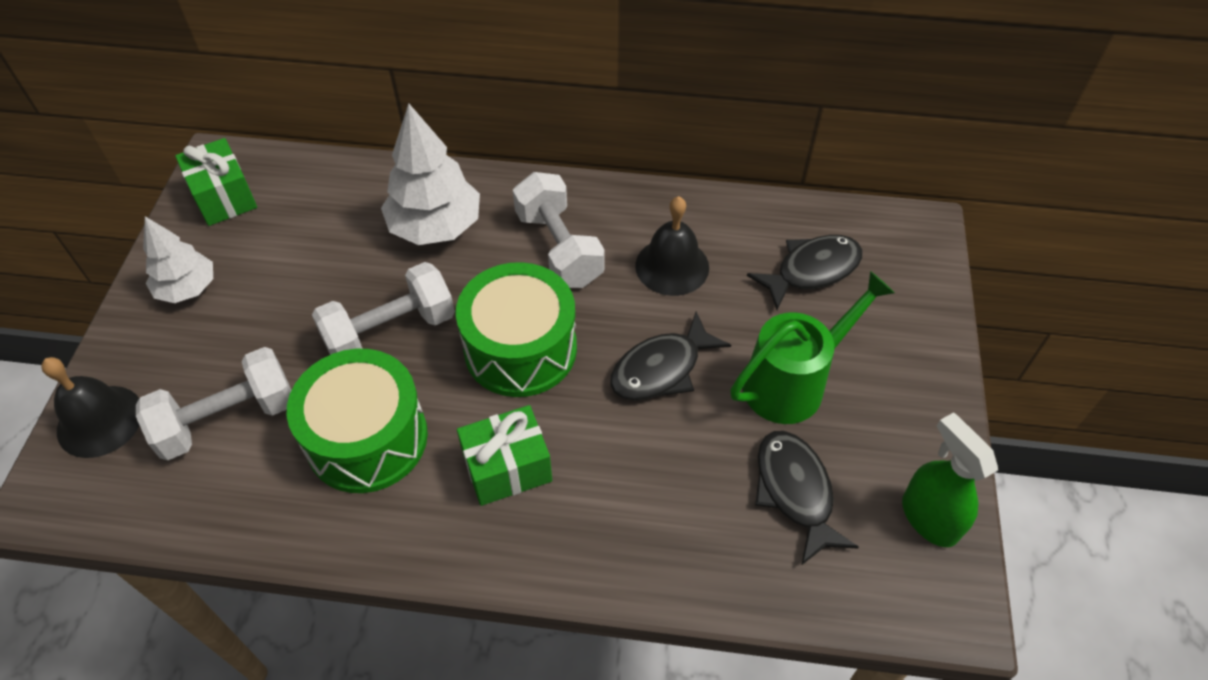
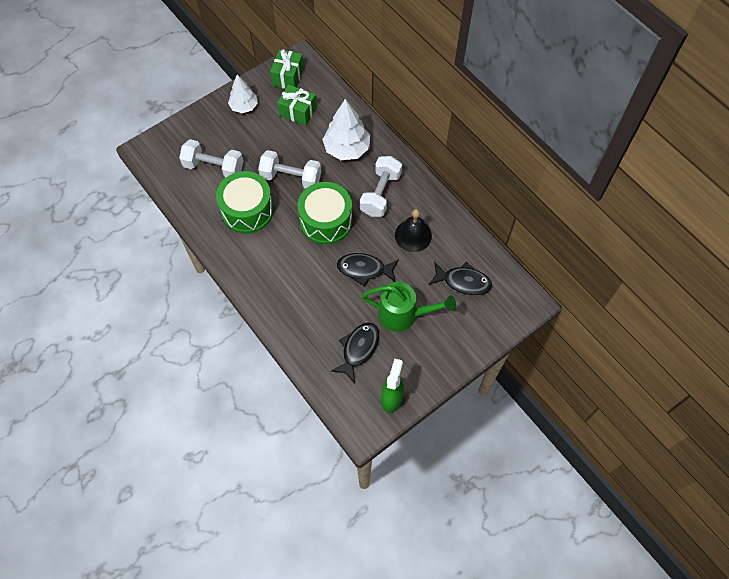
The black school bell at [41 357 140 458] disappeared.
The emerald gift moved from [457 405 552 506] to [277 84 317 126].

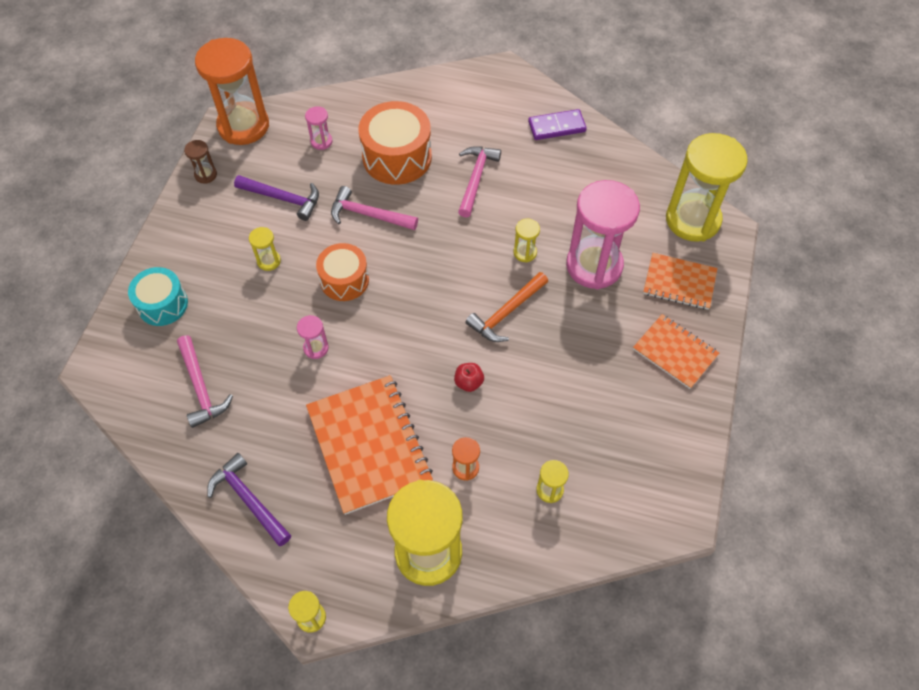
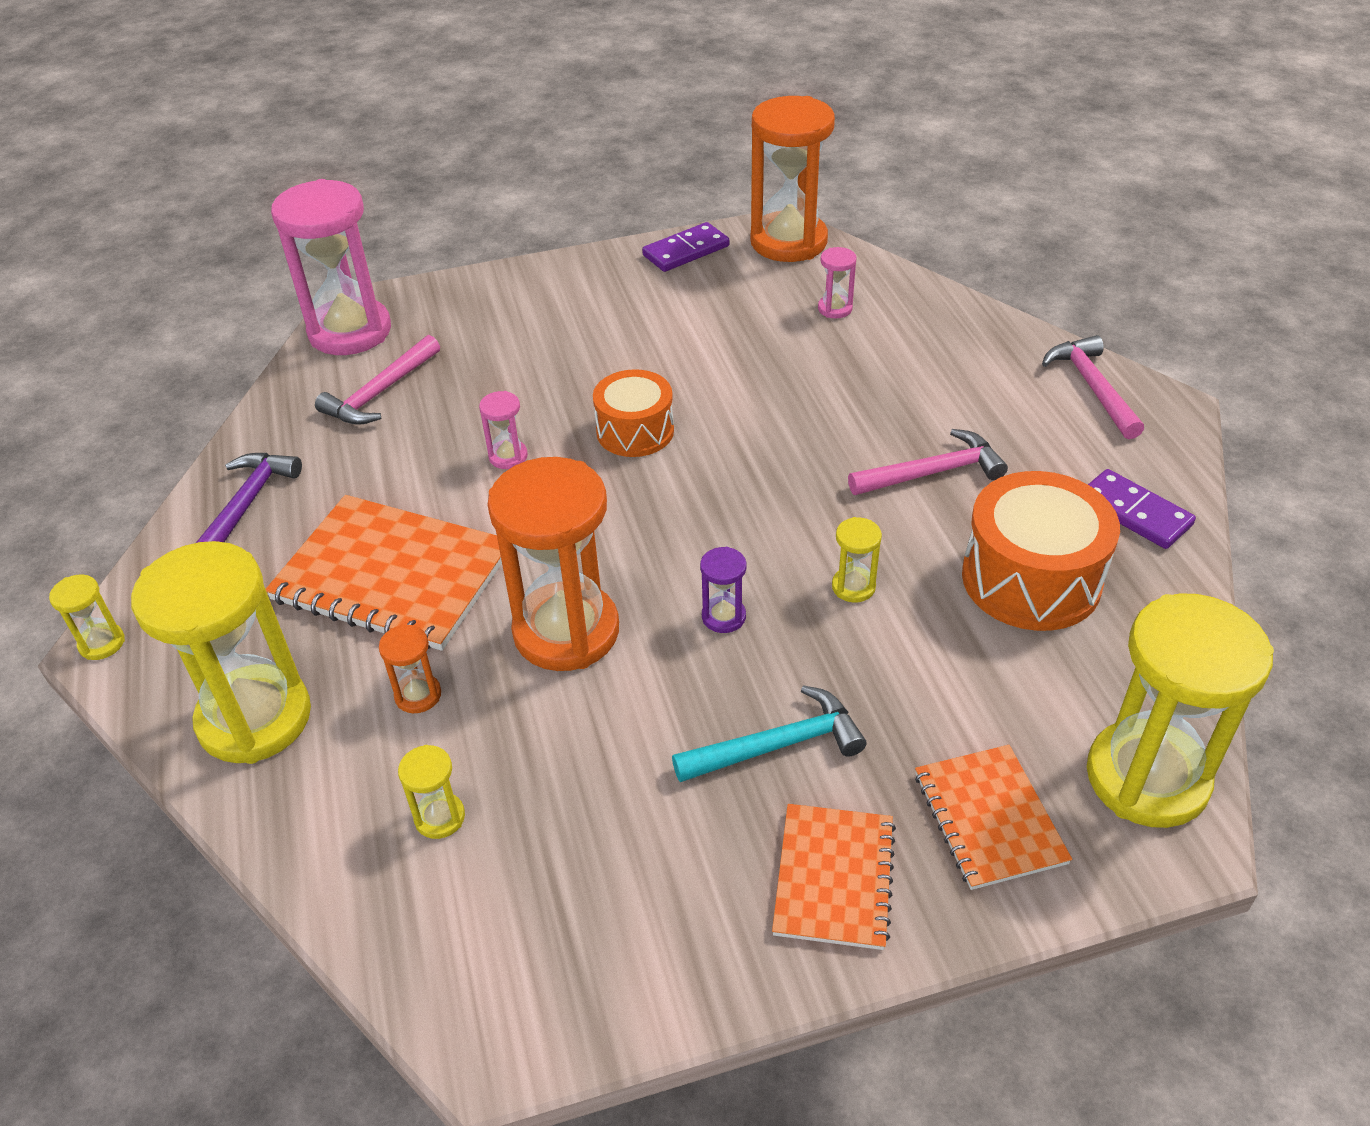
The aqua drum at [128 267 188 326] disappeared.
The russet hourglass at [184 140 217 184] was replaced by the royal purple domino piece at [642 222 729 272].
The royal purple carpenter's hammer at [234 175 319 221] disappeared.
The golden hourglass at [249 227 281 271] disappeared.
The bright orange exercise book at [306 375 433 515] turned 75 degrees clockwise.
The rose-pink carpenter's hammer moved from [331 186 418 230] to [1042 335 1144 439].
The bright orange drum moved from [358 101 432 185] to [962 471 1120 631].
The red apple at [454 363 484 392] was replaced by the bright orange hourglass at [488 457 619 671].
The bright orange carpenter's hammer at [465 272 548 342] was replaced by the royal purple hourglass at [700 547 746 633].
The rose-pink hourglass moved from [566 180 640 289] to [271 179 391 355].
The aqua carpenter's hammer at [672 685 867 782] appeared.

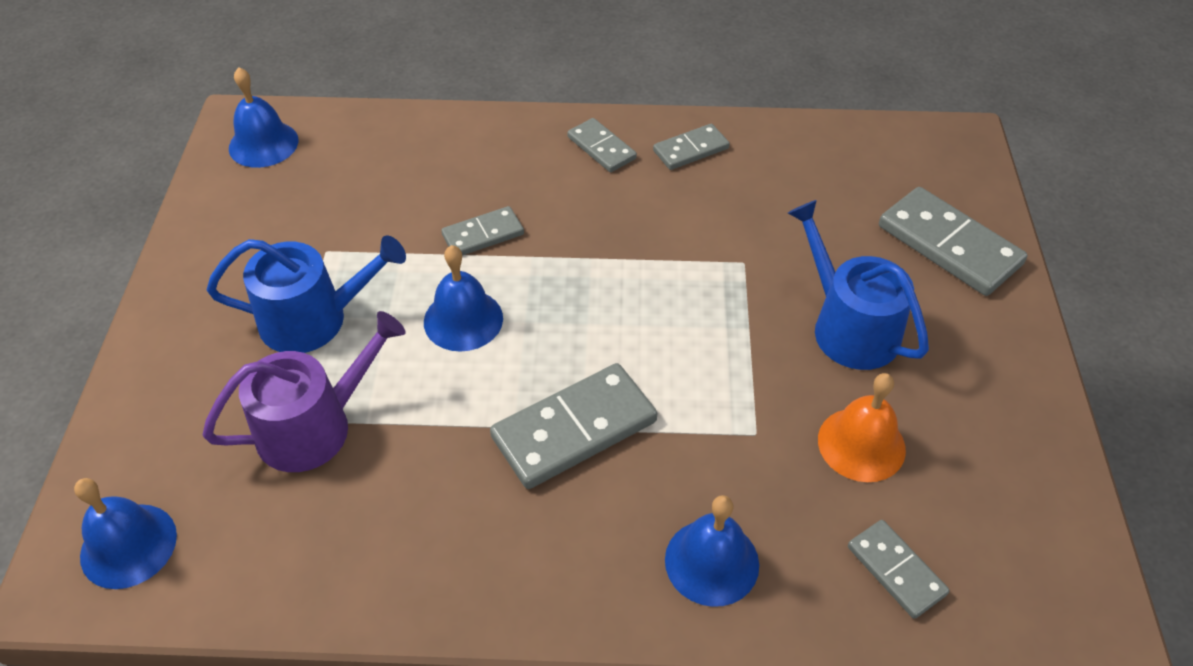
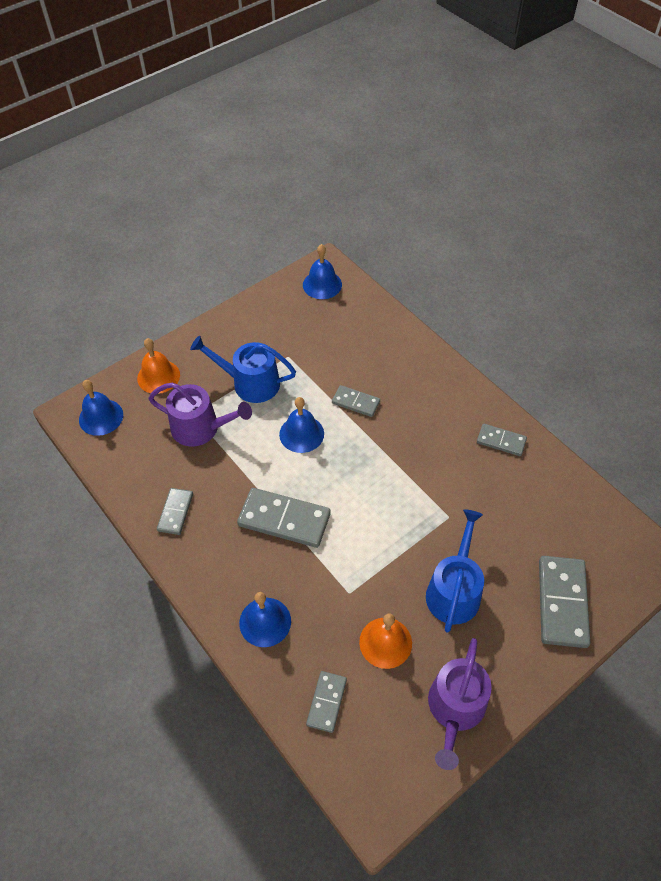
The blue watering can at [207 235 406 353] turned 150 degrees clockwise.
The ash-grey domino piece moved from [568 118 637 172] to [157 488 193 535].
The bright orange school bell at [137 338 180 394] appeared.
The royal purple watering can at [428 638 492 770] appeared.

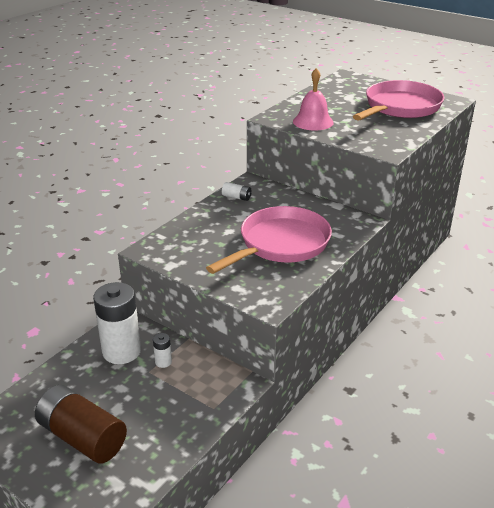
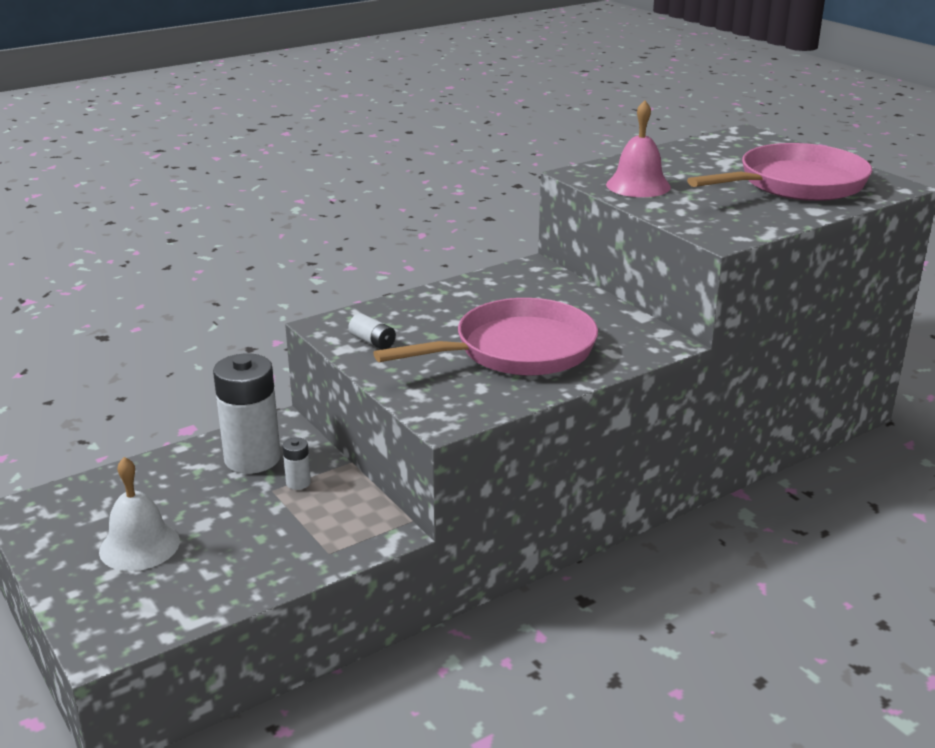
The russet AA battery at [35 385 127 463] was replaced by the pure white school bell at [99 457 180 571].
The pure white AA battery moved from [222 182 251 201] to [349 313 396 350].

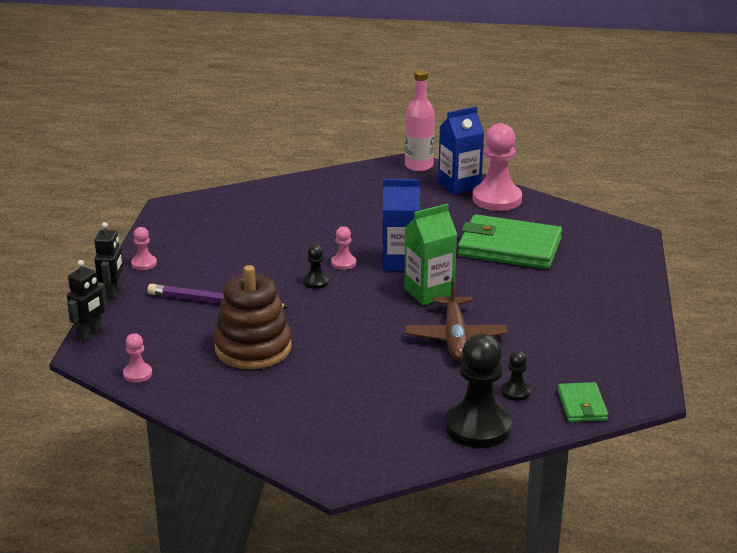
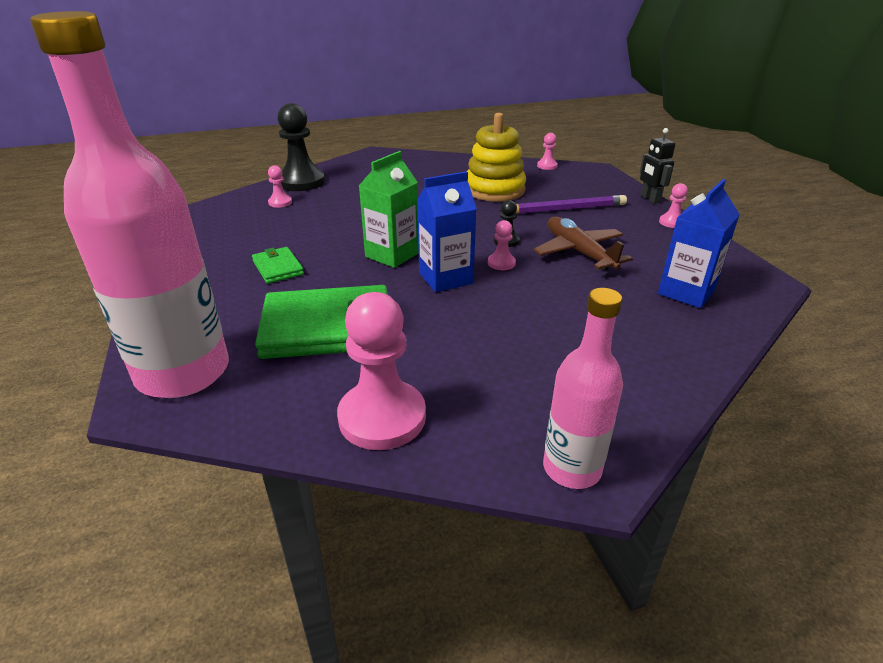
The black toy robot at [67 260 107 341] disappeared.
The russet stacking toy at [214 265 292 369] became the golden stacking toy at [467 113 526 202].
The russet toy plane moved from [405 278 507 360] to [533 217 633 271].
The blue juice carton moved from [438 106 484 195] to [658 179 740 308].
The black game pawn at [501 351 531 401] became the rose-pink game pawn at [268 165 292 208].
The emerald card wallet moved from [558 382 608 422] to [252 247 304 284].
The rose-pink flask at [30 11 229 398] appeared.

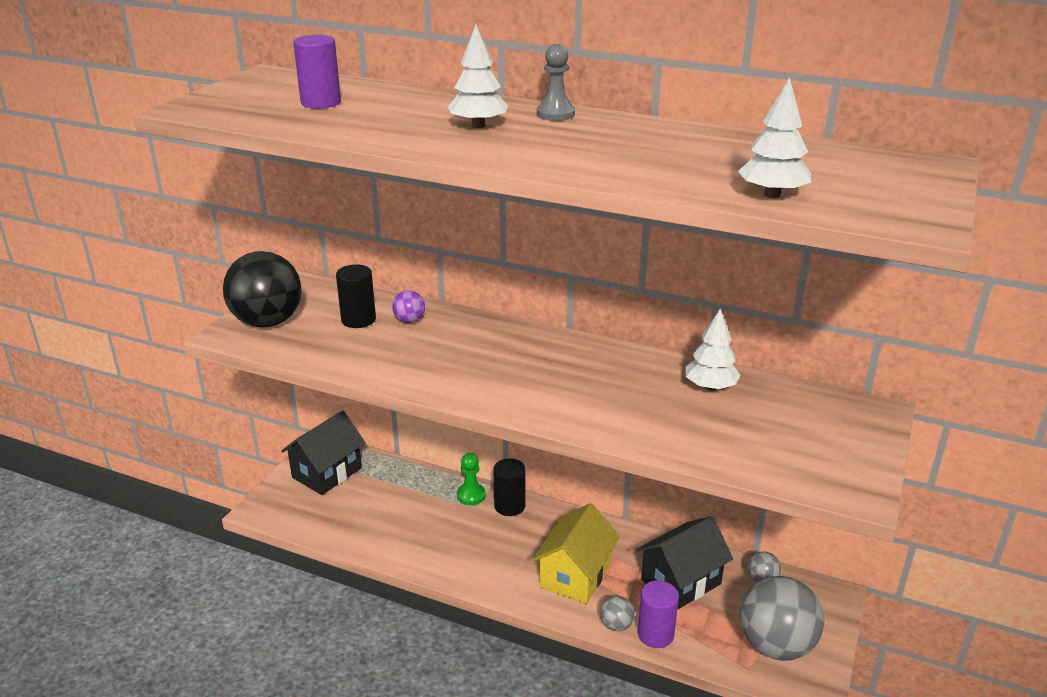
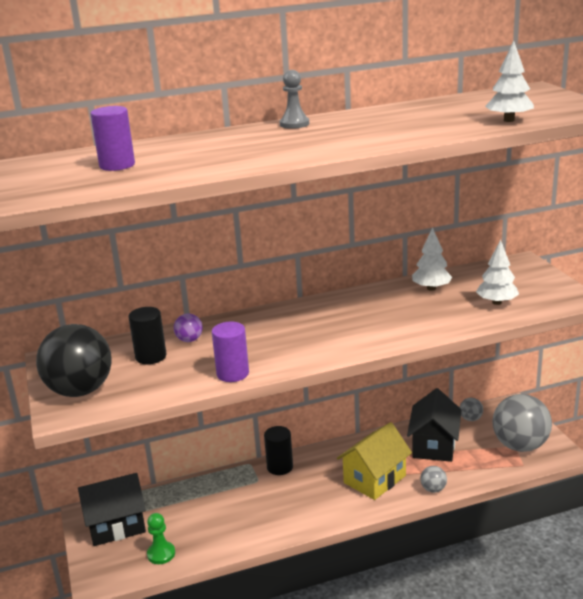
The black toy house at [281 410 366 495] turned 75 degrees clockwise.
The pure white fir tree moved from [448 25 508 128] to [476 239 519 305].
The emerald game pawn moved from [457 453 486 505] to [147 513 175 564].
The golden toy house at [532 503 620 604] turned 60 degrees clockwise.
The royal purple cylinder shape moved from [638 580 679 648] to [212 322 249 382].

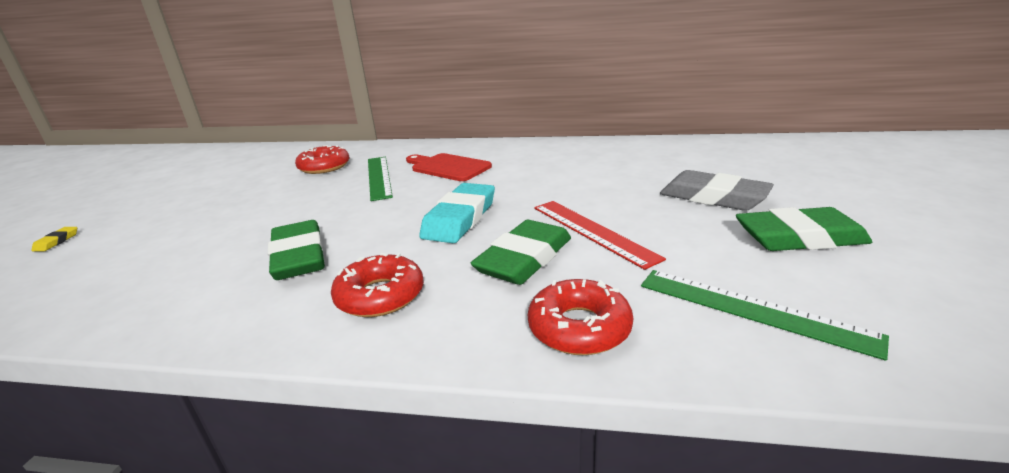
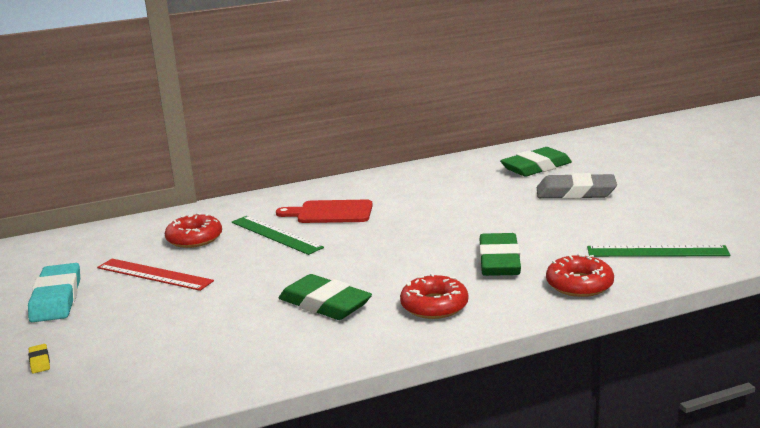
The aqua pencil eraser moved from [419 183 495 243] to [28 263 80 322].
The red measuring stick moved from [534 201 666 270] to [97 259 214 291].
The emerald pencil eraser moved from [736 207 872 251] to [500 147 572 177].

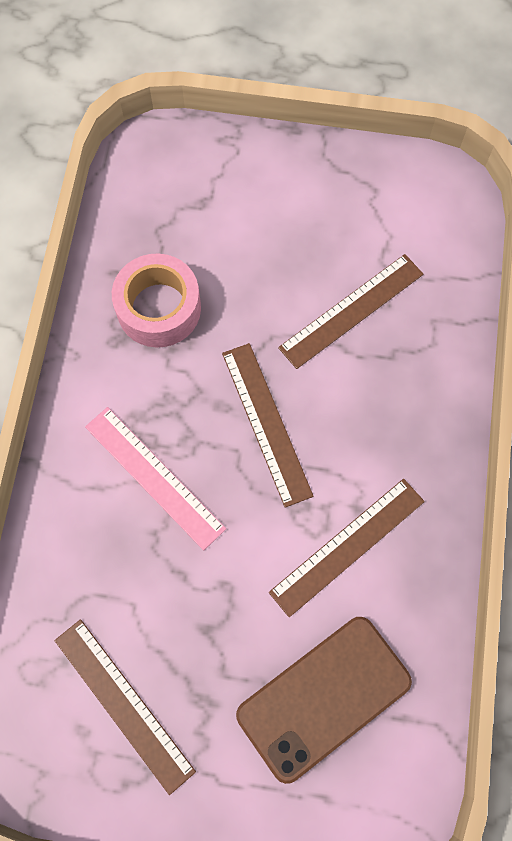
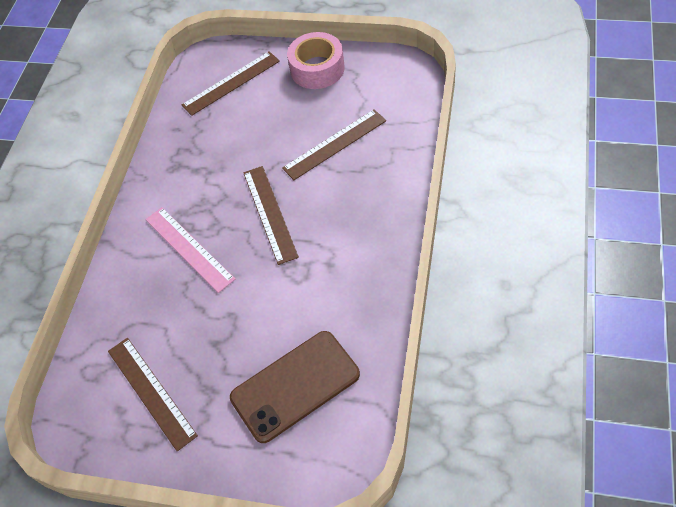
The rose-pink tape moved from [112 254 201 348] to [287 32 345 89].
The russet measuring stick moved from [269 479 425 617] to [182 51 280 116].

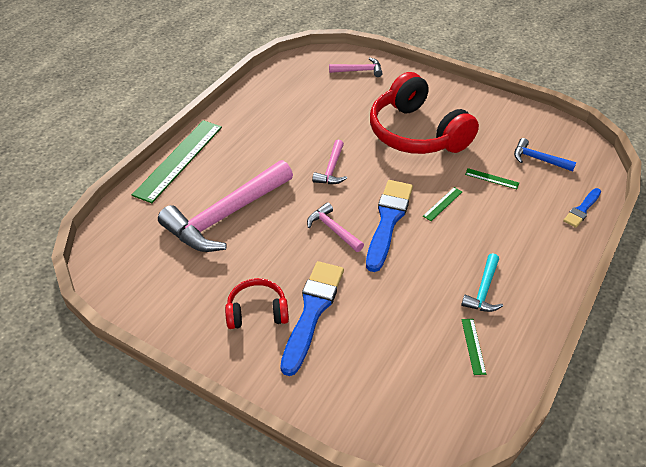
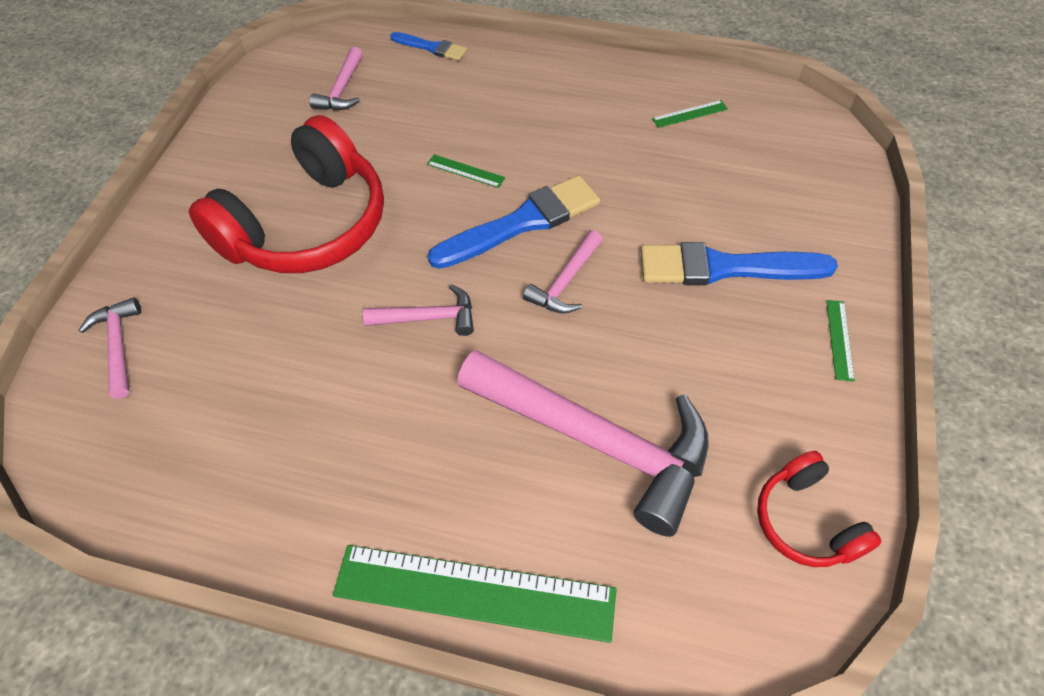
The red over-ear headphones moved from [225 278 289 329] to [757 451 881 567].
The blue paint brush at [366 180 413 272] turned 150 degrees clockwise.
The aqua carpenter's hammer at [461 253 503 312] disappeared.
The emerald measuring stick moved from [465 168 519 189] to [826 300 855 382].
The blue carpenter's hammer at [514 138 576 171] became the rose-pink carpenter's hammer at [309 47 363 110].

